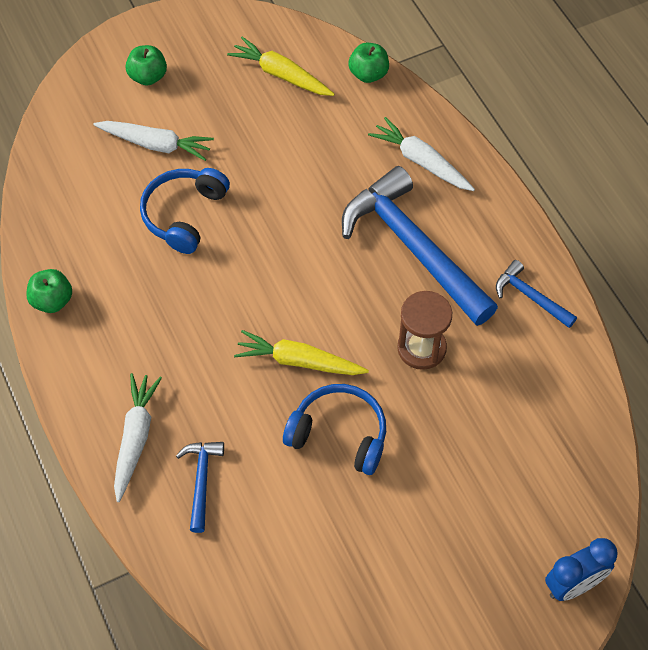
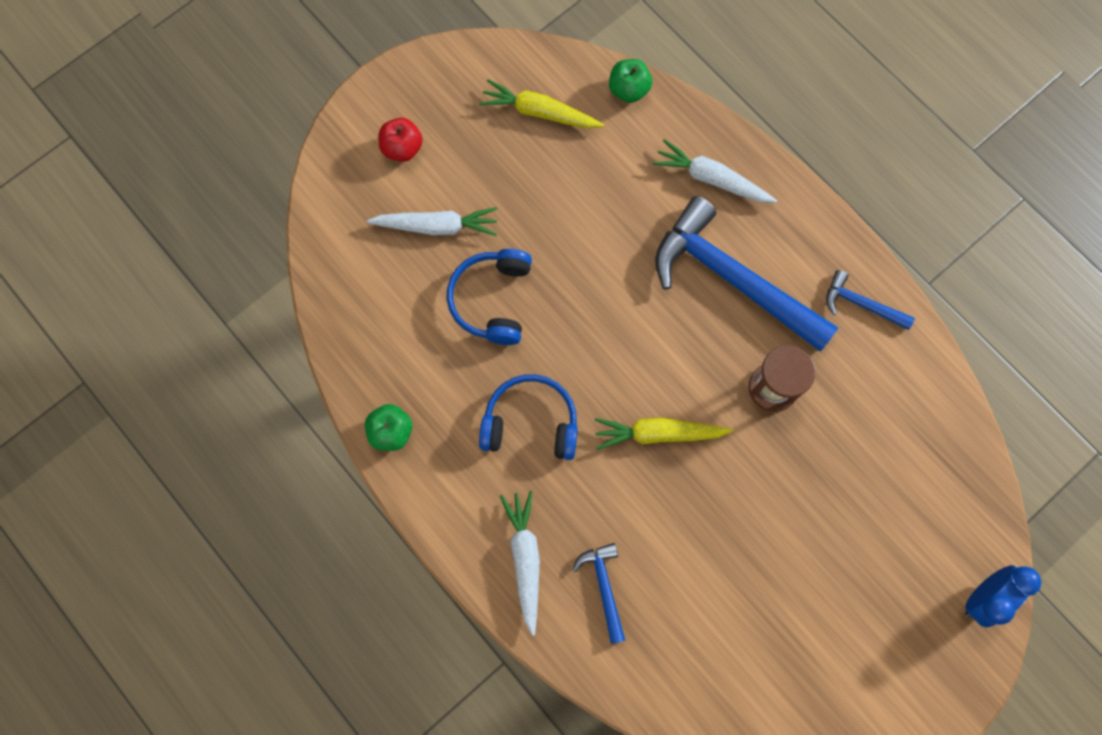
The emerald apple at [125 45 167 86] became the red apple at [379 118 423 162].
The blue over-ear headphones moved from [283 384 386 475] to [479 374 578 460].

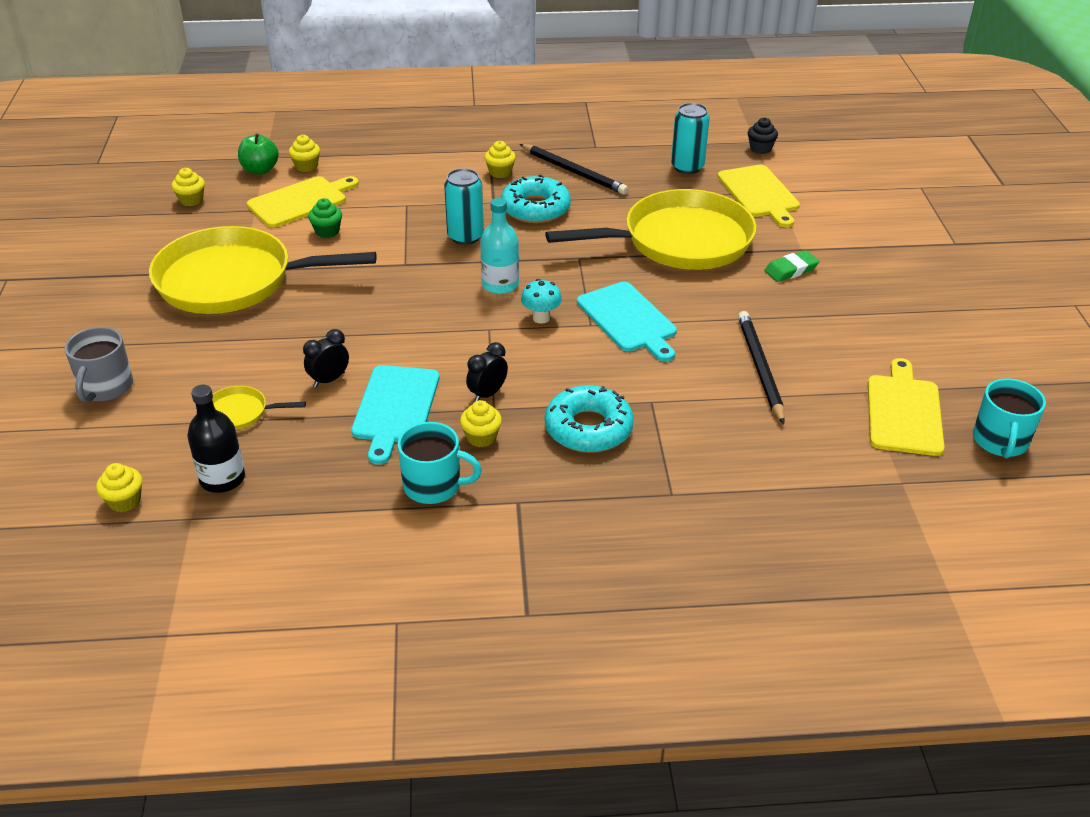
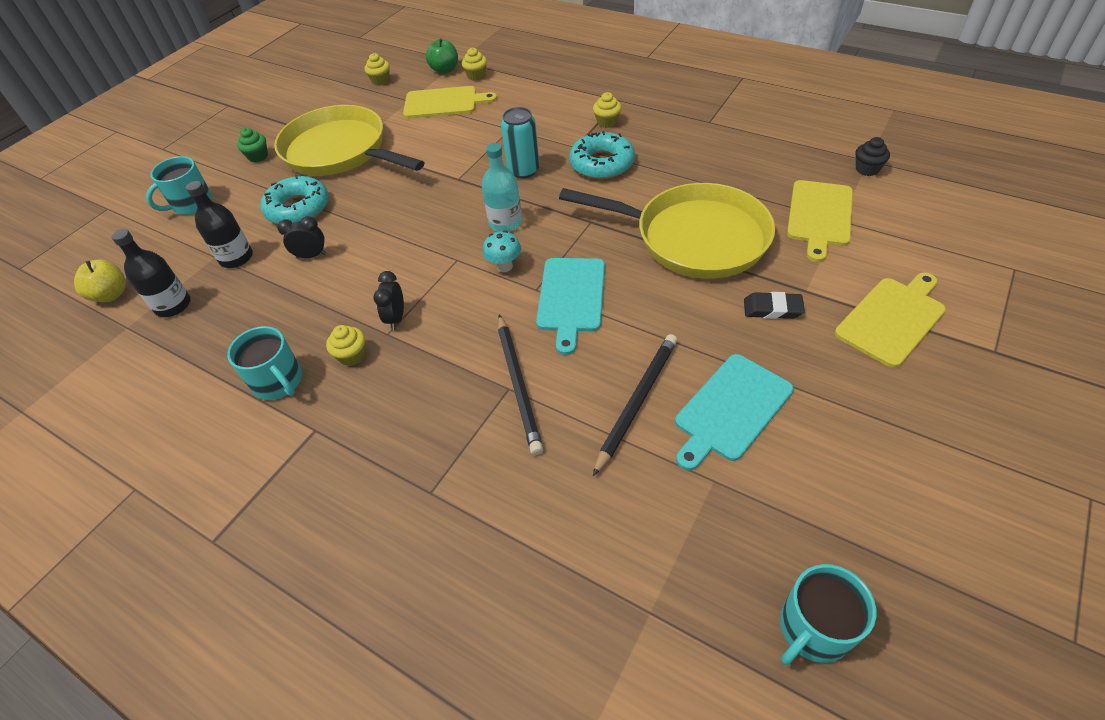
The ash-grey tea mug at [65 327 133 403] became the aqua tea mug at [146 156 212 215].
The golden muffin at [96 463 142 512] was replaced by the golden apple at [74 260 126 302].
The golden skillet at [212 386 306 430] was replaced by the black flask at [186 181 253 268].
The emerald muffin moved from [308 198 342 238] to [237 128 268 162].
The aqua cutting board moved from [351 365 439 465] to [675 354 794 471].
The black alarm clock at [466 342 508 402] turned 75 degrees counterclockwise.
The black pencil moved from [520 144 628 195] to [498 314 543 455].
The aqua glazed donut moved from [545 385 634 453] to [260 175 329 224].
The aqua tin at [671 103 710 174] disappeared.
The emerald pencil eraser at [764 250 819 282] became the black pencil eraser at [744 292 805 319].
The golden cutting board moved from [868 358 945 456] to [835 272 946 368].

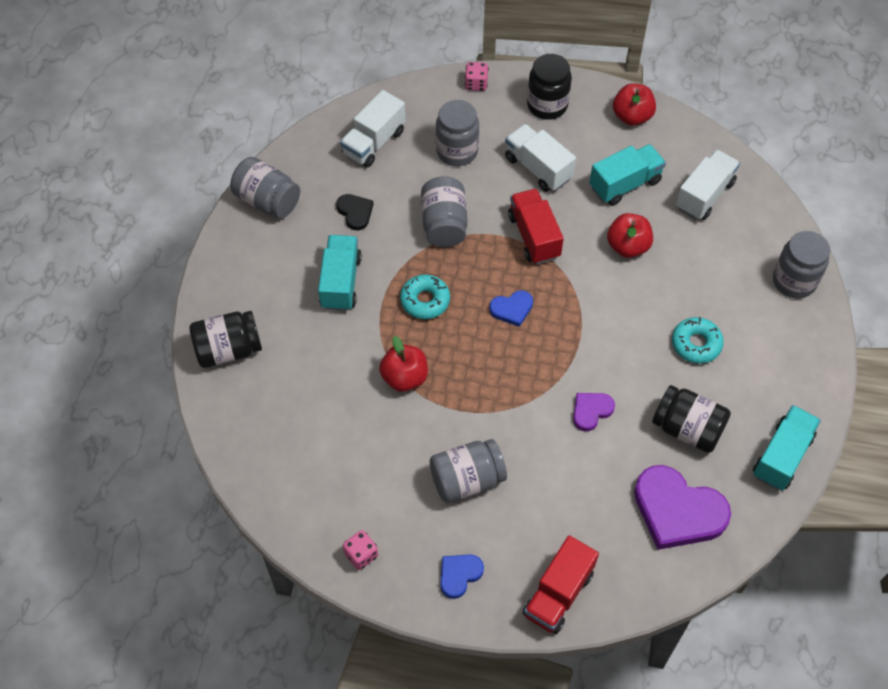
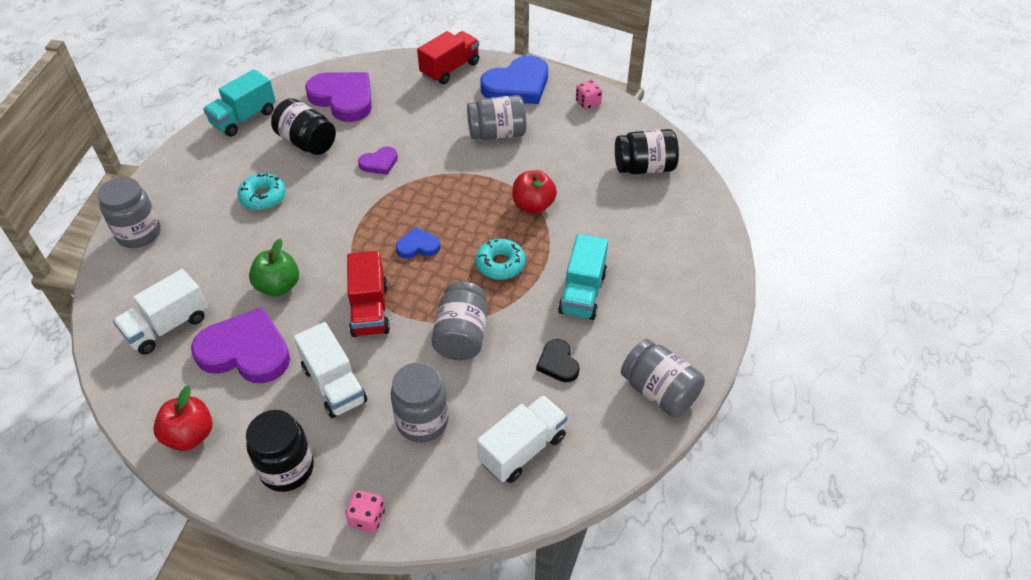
The black jam jar moved from [190 311 262 368] to [615 129 679 174].
The blue heart at [440 554 484 599] changed to 2.00 times the size.
The aqua toy truck at [589 144 666 206] was replaced by the royal purple heart at [191 307 290 383].
The red apple at [607 213 653 258] became the emerald apple at [249 238 299 296].

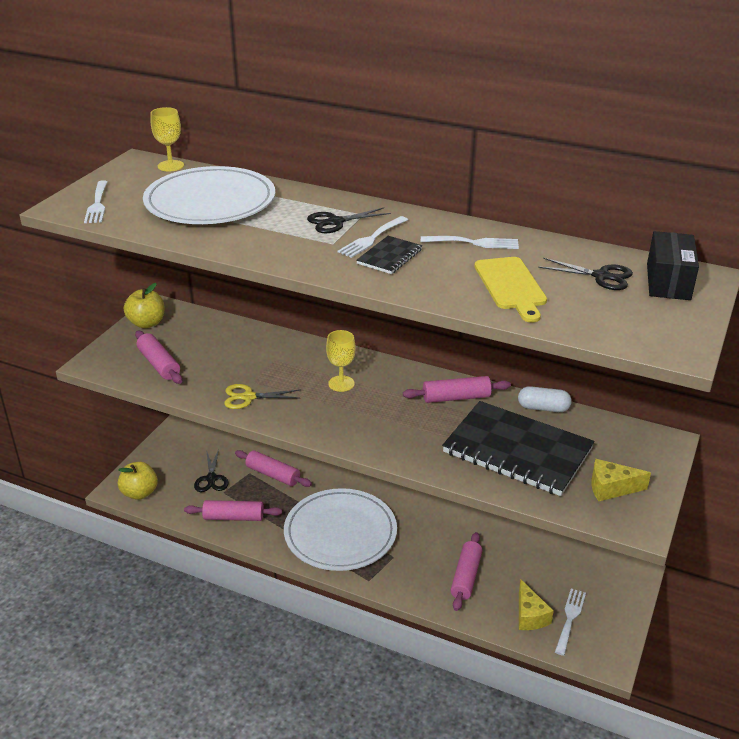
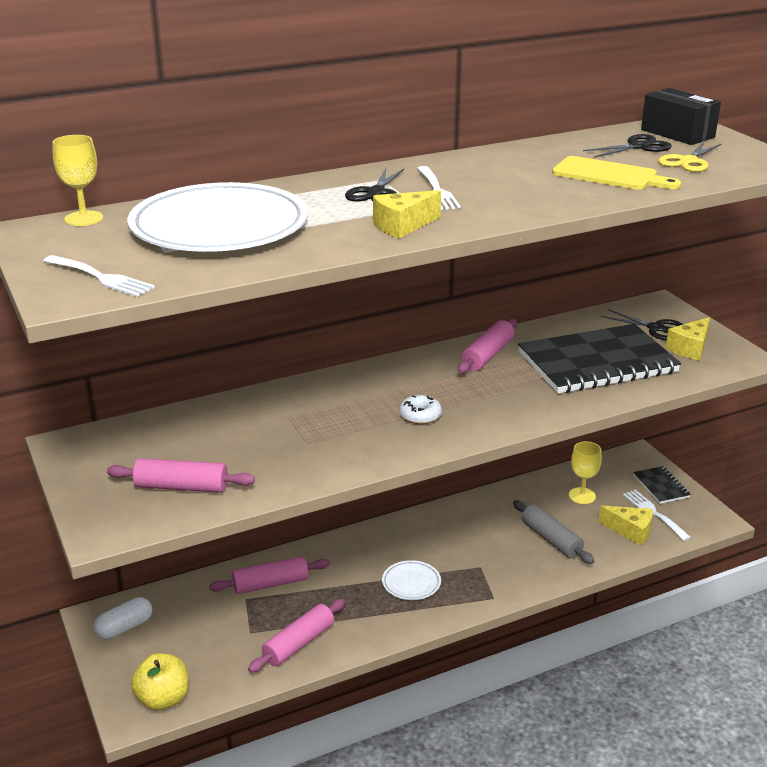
The golden apple at [124 283 164 328] disappeared.
The black scissors moved from [194 449 228 492] to [601 309 683 340].
The golden scissors moved from [224 384 301 409] to [658 142 722 172].
The pure white dinner plate at [284 488 397 571] changed to 0.43 times the size.
The golden wine glass moved from [326 330 356 392] to [569 441 602 504].
The black exercise book moved from [356 236 422 274] to [633 466 691 504].
The pure white table fork at [421 236 519 249] disappeared.
The rose-pink rolling pin at [451 532 482 611] became the ash-grey rolling pin at [513 500 594 564].
The pure white capsule moved from [518 386 572 412] to [94 597 152 639].
The golden cheese at [373 190 441 238] appeared.
The pure white glazed donut at [399 395 442 424] appeared.

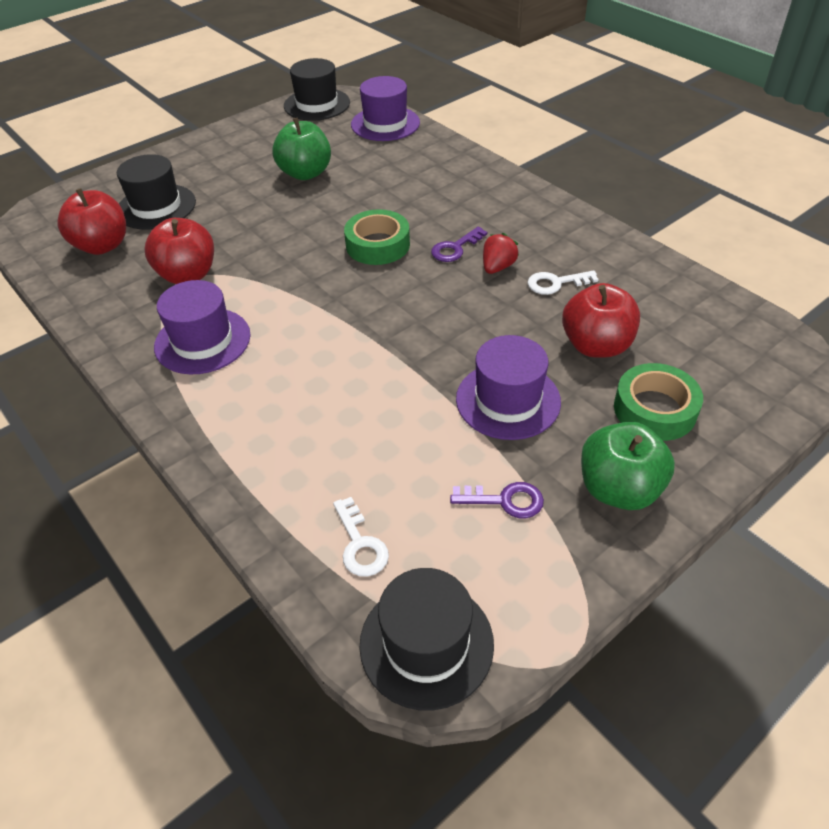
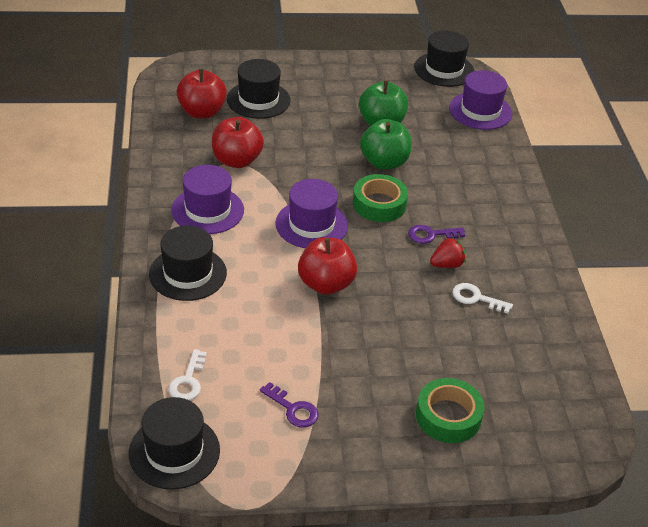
The royal purple hat moved from [456 335 561 440] to [275 179 348 248].
The red apple moved from [562 283 640 358] to [298 237 357 295].
The emerald apple moved from [581 422 675 510] to [360 119 412 170].
The black hat at [149 226 227 301] appeared.

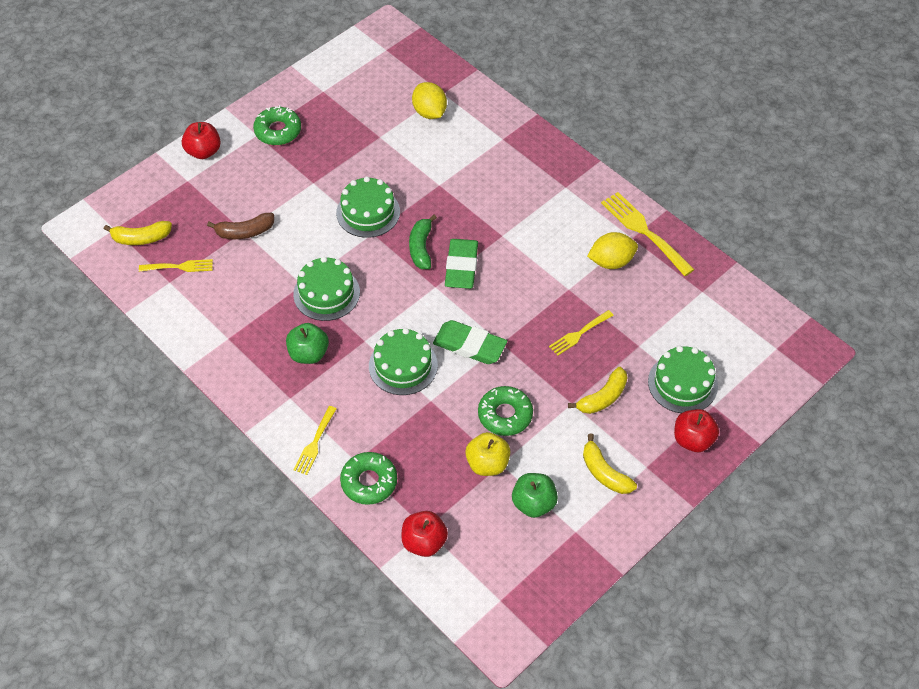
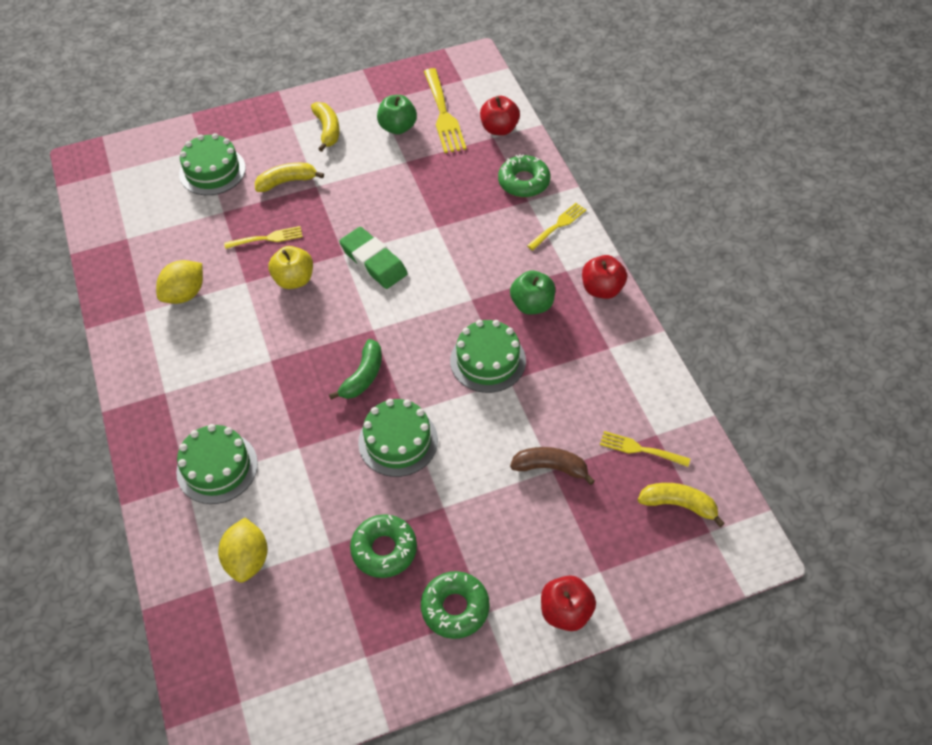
The emerald layer cake moved from [369 328 438 395] to [176 424 258 504].
The emerald pencil eraser at [445 239 478 289] disappeared.
The golden apple moved from [465 432 510 476] to [268 246 313 289].
The emerald glazed donut moved from [478 386 533 436] to [350 514 417 578].
The golden toy lemon at [587 232 638 269] turned 60 degrees counterclockwise.
The golden table fork moved from [601 192 695 276] to [424 68 466 153].
The red apple moved from [674 409 719 452] to [582 255 627 299].

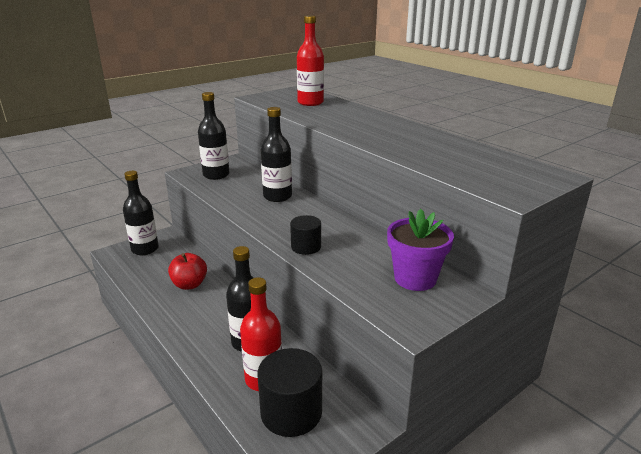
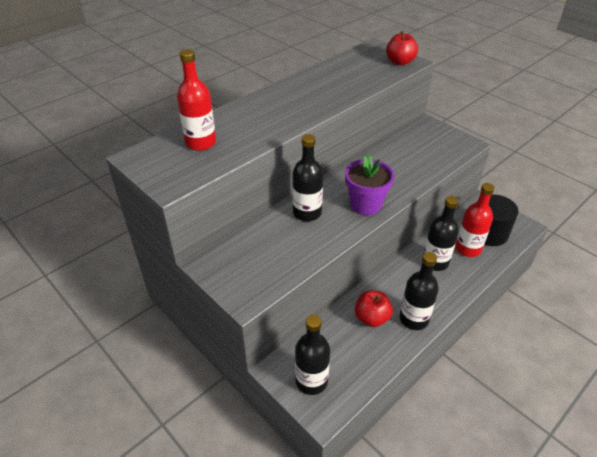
The black flask moved from [198 92 229 180] to [400 252 439 330].
The black cylinder shape at [290 215 321 255] disappeared.
The royal purple potted plant moved from [387 209 454 291] to [345 155 394 215].
The red apple at [386 31 418 65] appeared.

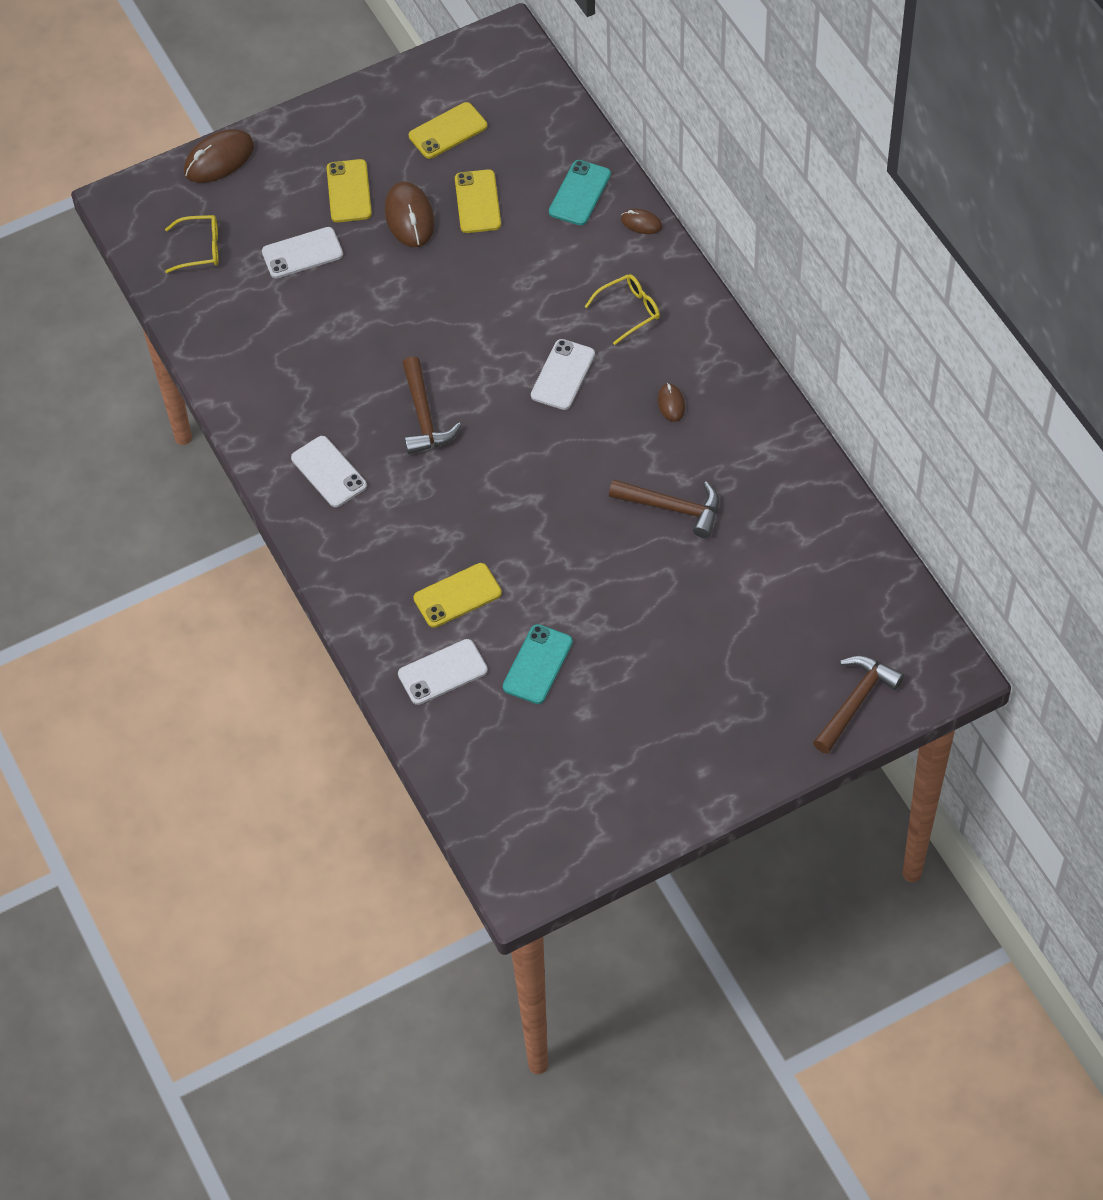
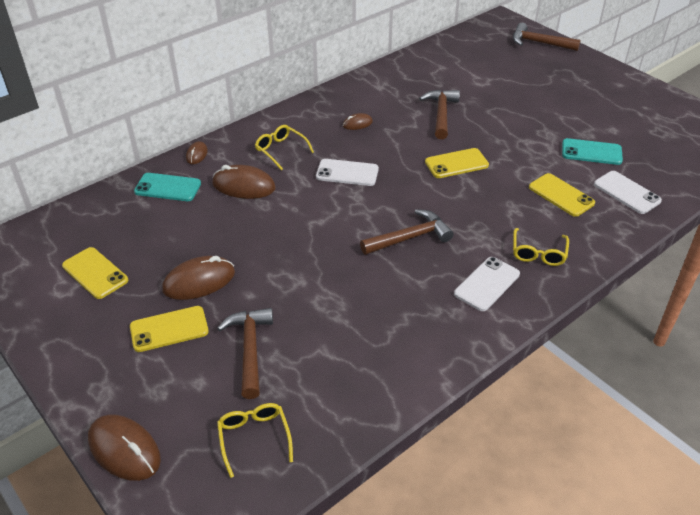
The pure white mobile phone at [262 227 343 278] was replaced by the russet carpenter's hammer at [217 308 273 399].
The golden mobile phone moved from [455 169 501 233] to [425 148 489 178].
The russet computer mouse at [212 165 276 199] appeared.
The golden glasses at [513 228 569 266] appeared.

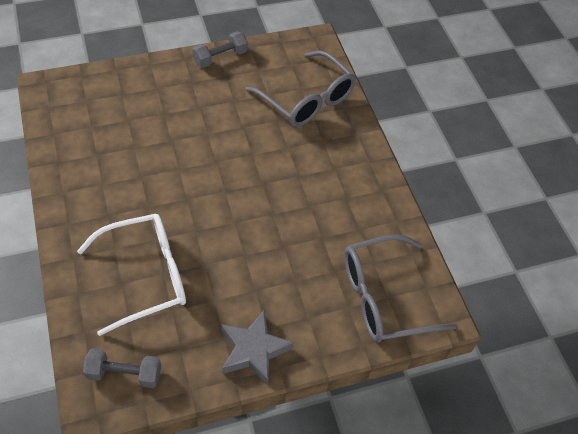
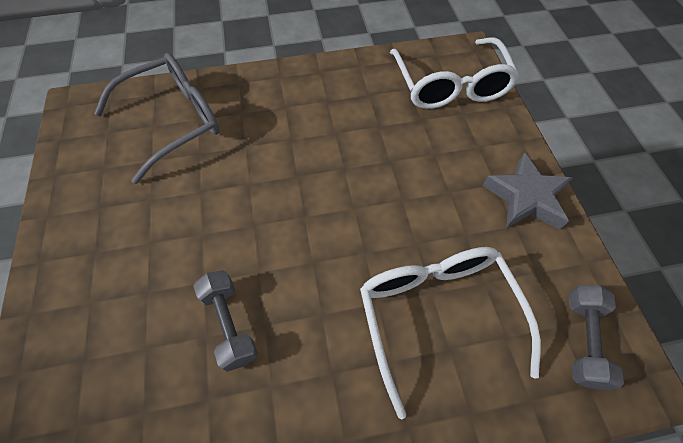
The ash-grey free weight moved from [193 31 248 68] to [193 270 258 372].
The ash-grey glasses at [344 235 457 343] became the pure white glasses at [390 37 520 109].

